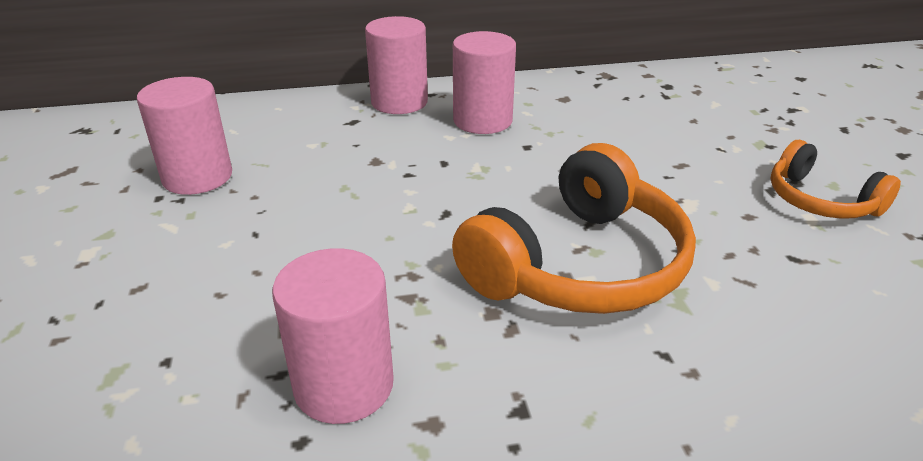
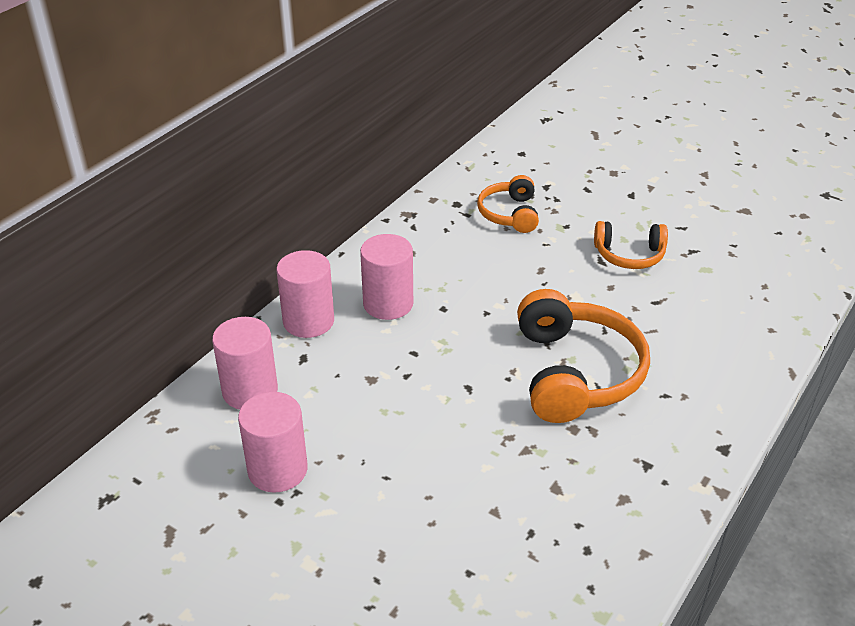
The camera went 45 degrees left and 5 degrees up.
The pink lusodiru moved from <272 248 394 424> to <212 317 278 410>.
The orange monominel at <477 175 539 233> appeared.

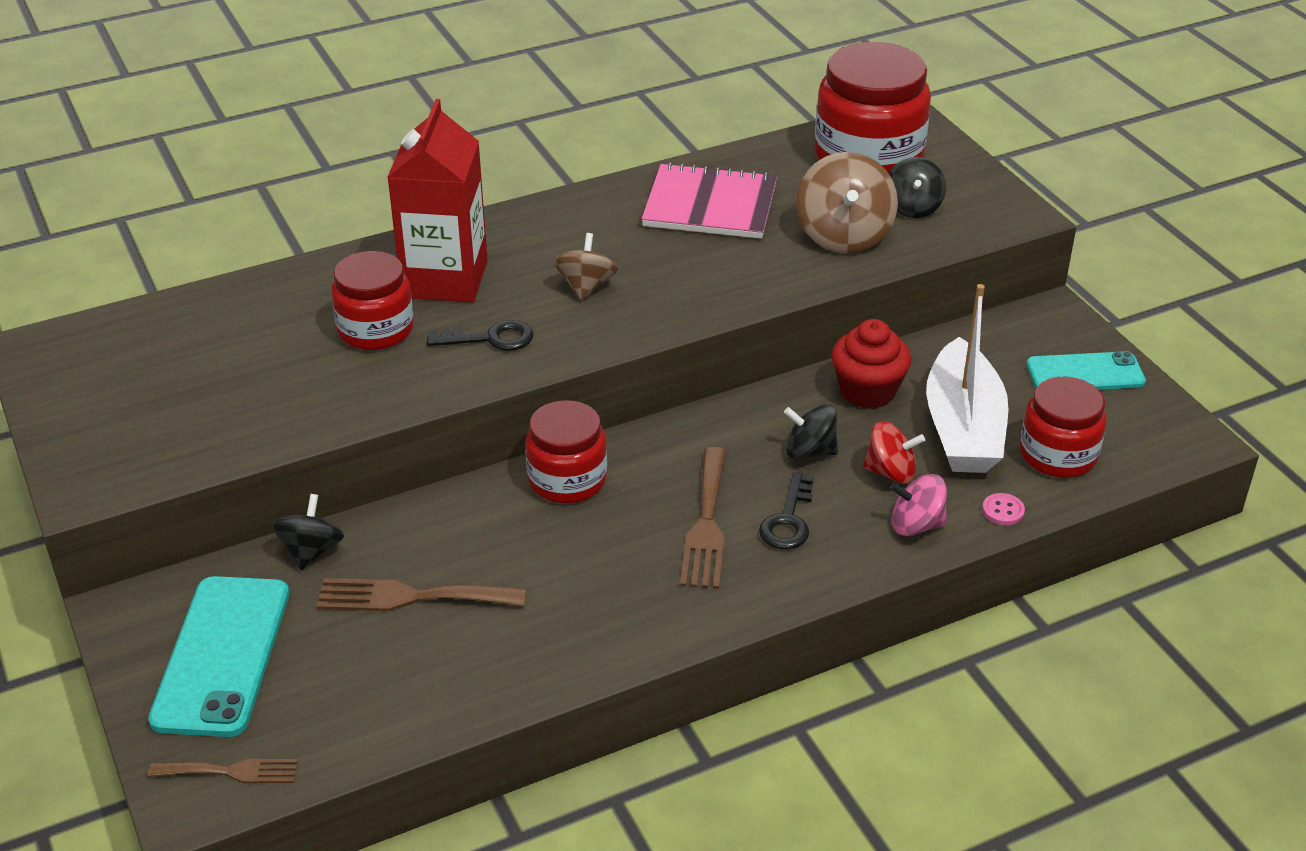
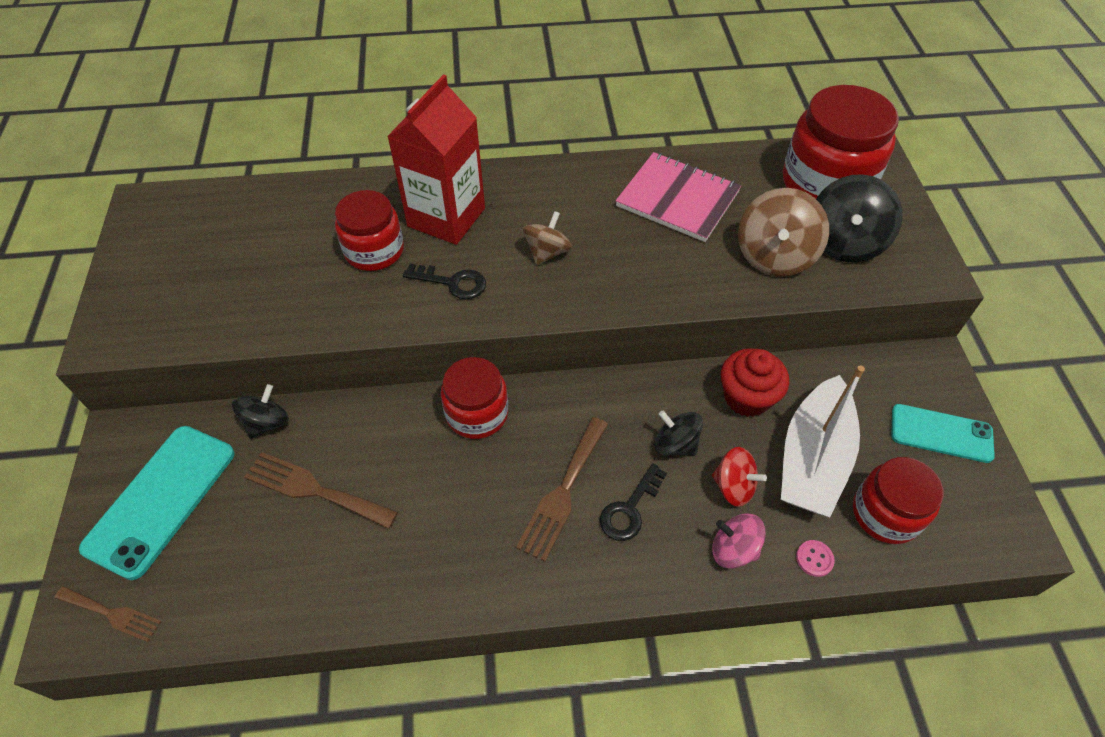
The camera went 20 degrees right and 15 degrees up.
The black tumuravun at <889 157 946 218> changed to 1.62 times the size.

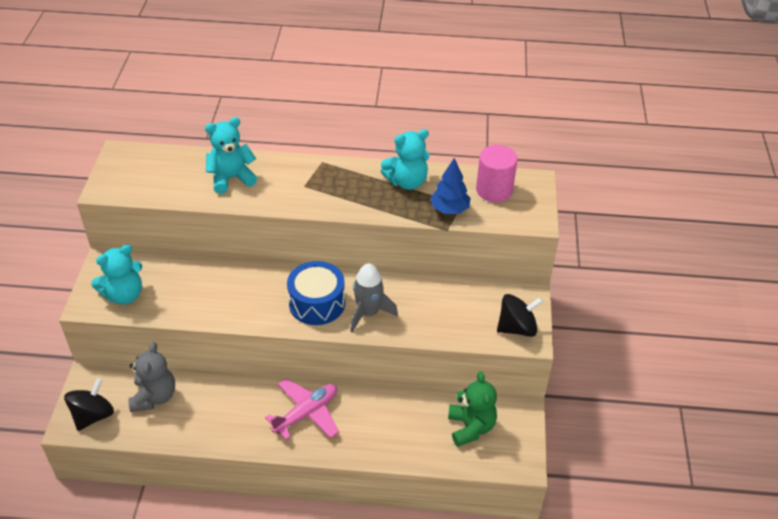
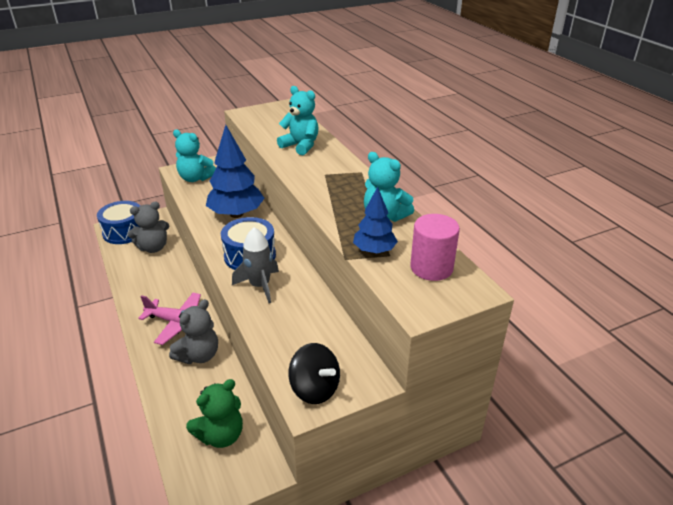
The camera went 60 degrees right and 10 degrees down.
The black tumuravun at <64 378 114 431> was replaced by the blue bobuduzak at <97 201 140 244>.
The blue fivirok at <206 125 264 218> appeared.
The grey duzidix at <169 299 218 364> appeared.

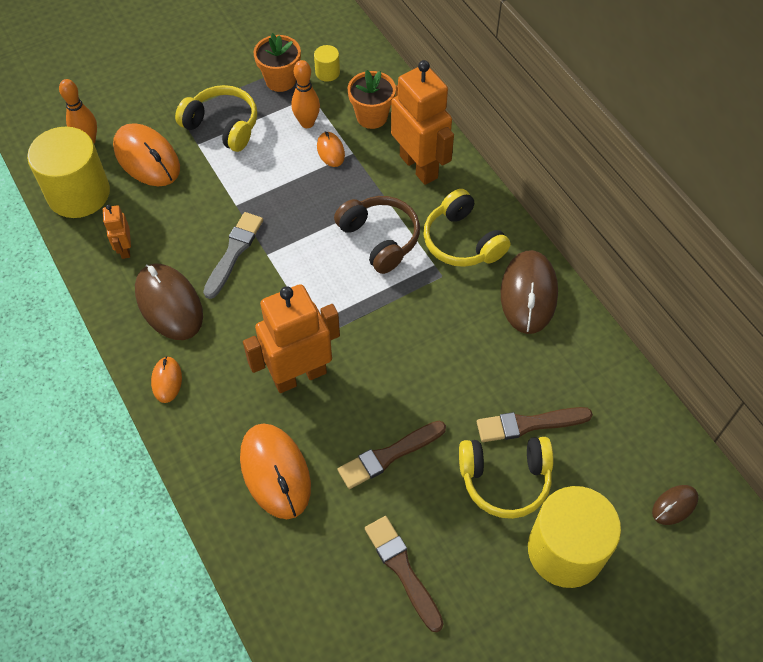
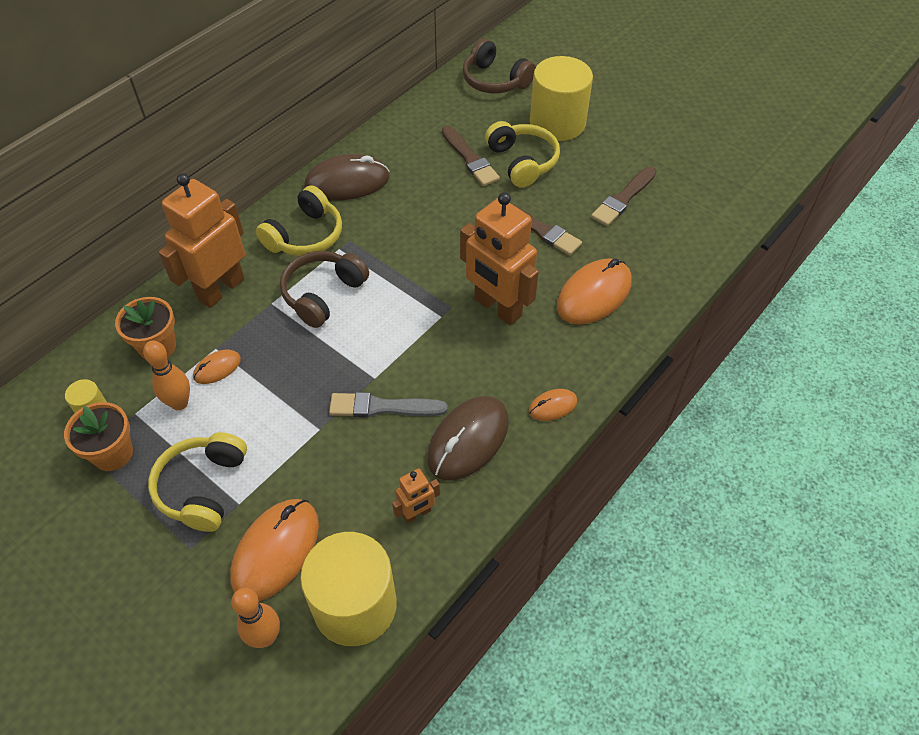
The camera went 110 degrees left and 5 degrees down.
The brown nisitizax at <652 485 698 525> was replaced by the brown monominel at <463 38 536 94>.

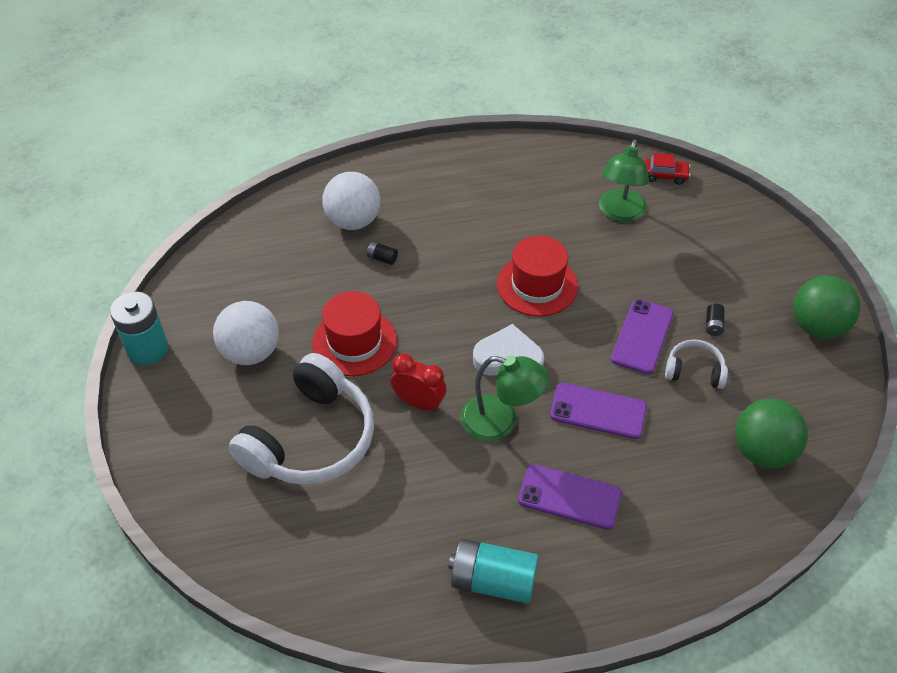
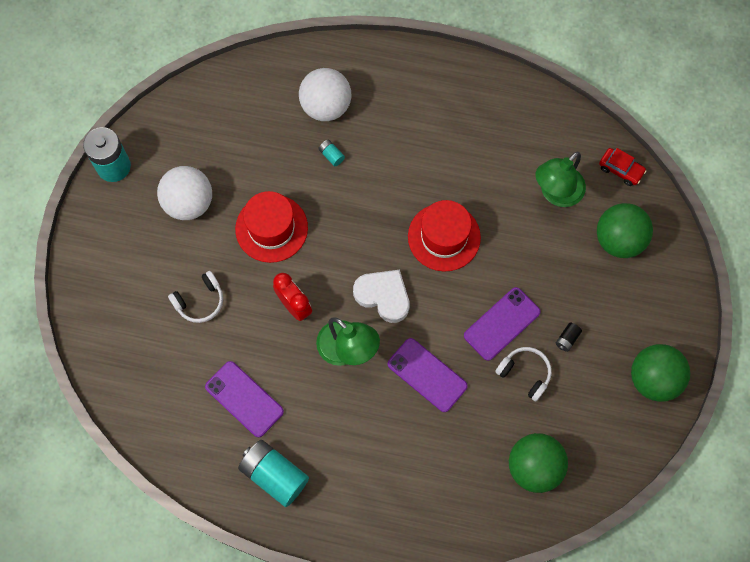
The camera went 25 degrees right and 20 degrees up.
The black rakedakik at <367 241 398 265> became the turquoise rakedakik at <318 139 345 166>.
The white monominel at <228 353 374 485> changed to 0.47 times the size.
The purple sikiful moved from <518 464 622 530> to <205 361 284 437>.
The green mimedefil at <597 203 653 258> appeared.

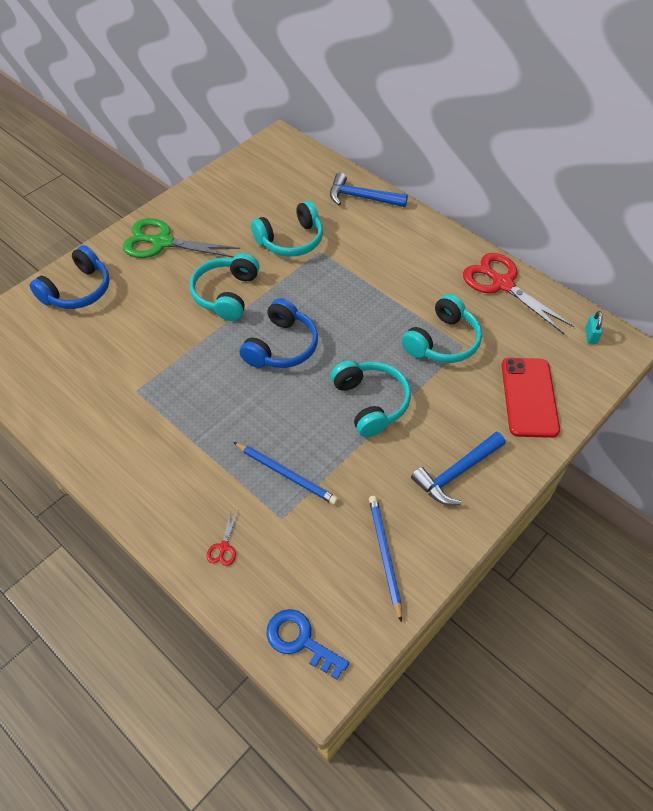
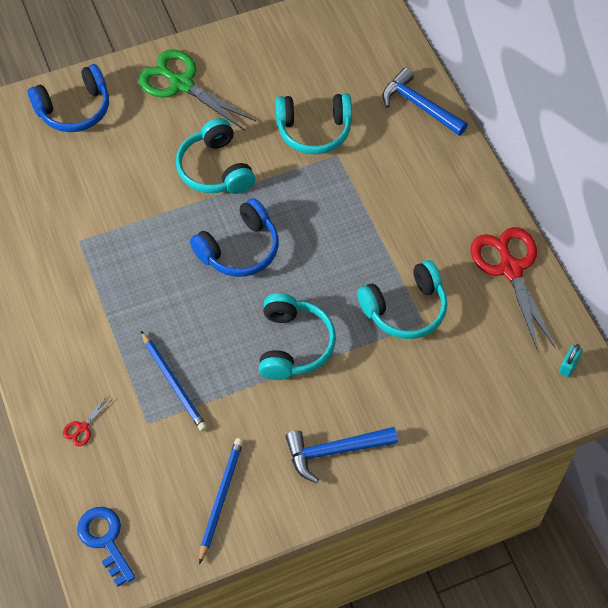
The camera went 25 degrees right and 5 degrees up.
The turquoise monominel at <190 253 259 321> turned 60 degrees counterclockwise.
The red sikiful at <502 358 560 438> disappeared.

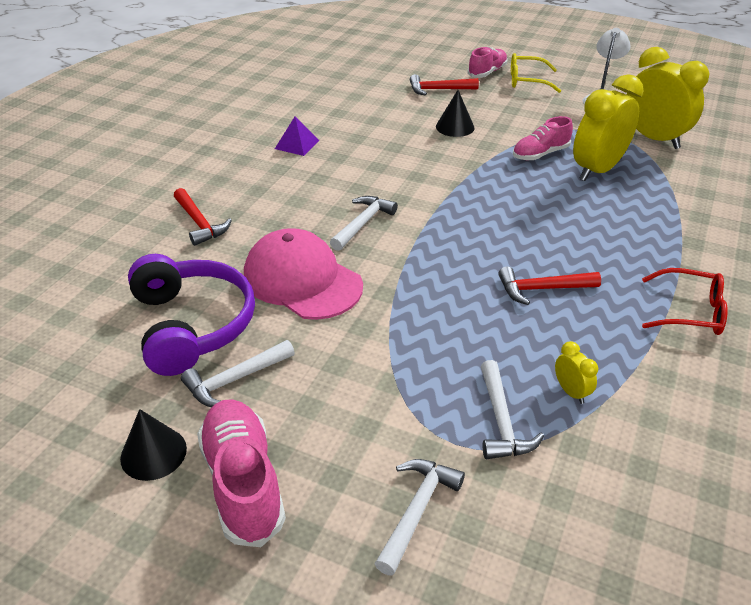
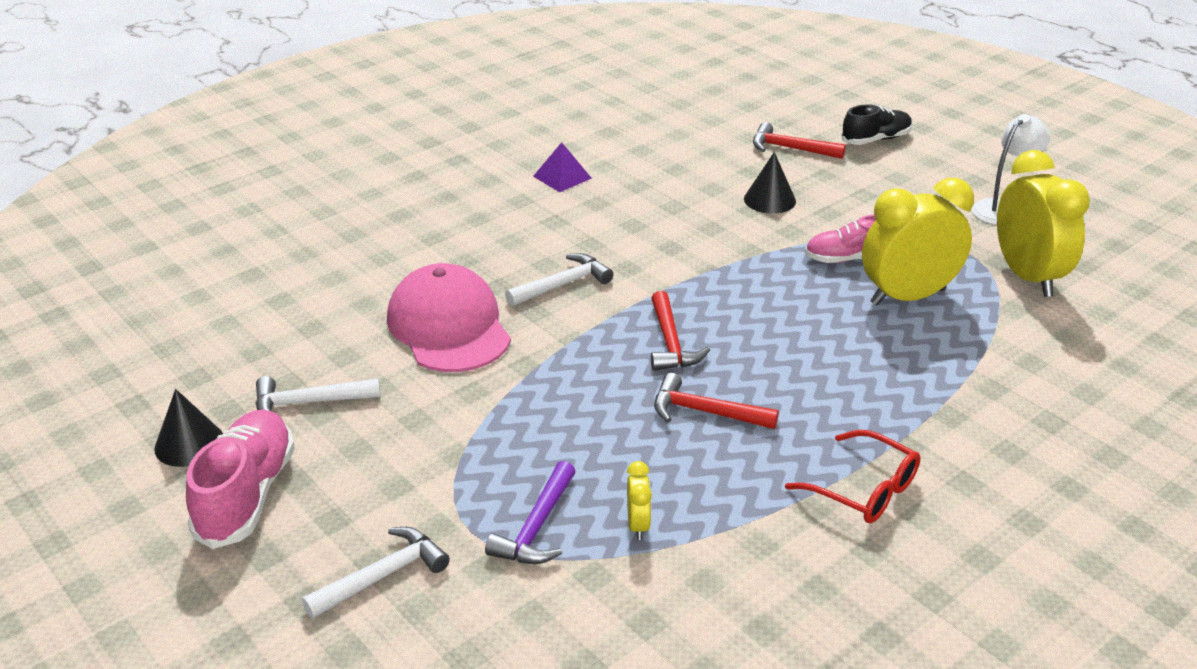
The camera went 25 degrees right and 5 degrees down.
The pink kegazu at <467 47 508 78> became the black kegazu at <841 104 912 145>.
The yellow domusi at <511 53 561 93> disappeared.
The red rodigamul moved from <174 188 232 246> to <651 291 710 371>.
The purple monominel at <128 254 255 376> disappeared.
The white rodigamul at <481 360 544 459> became the purple rodigamul at <485 461 576 564>.

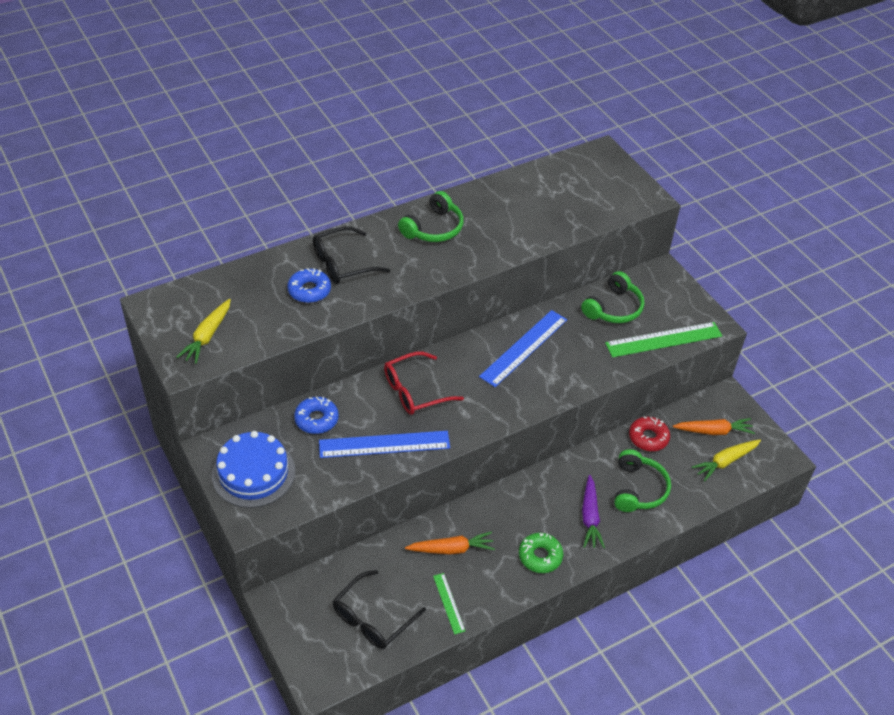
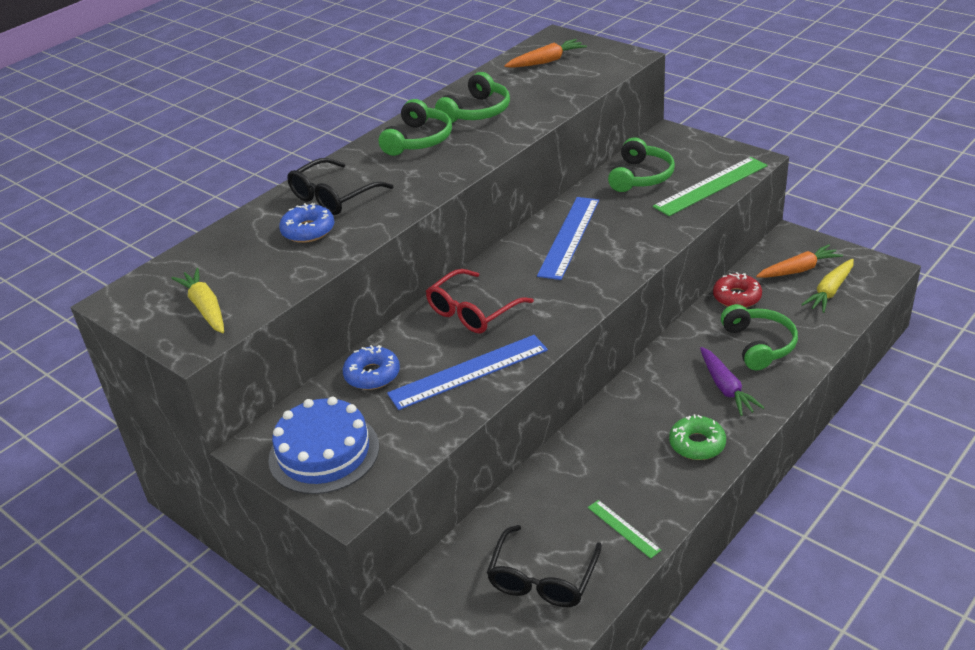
The camera went 15 degrees left and 10 degrees down.
The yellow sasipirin at <177 299 231 364> turned 150 degrees clockwise.
The orange sasipirin moved from <405 531 495 555> to <504 39 587 68>.
The green monominel at <435 72 510 123> appeared.

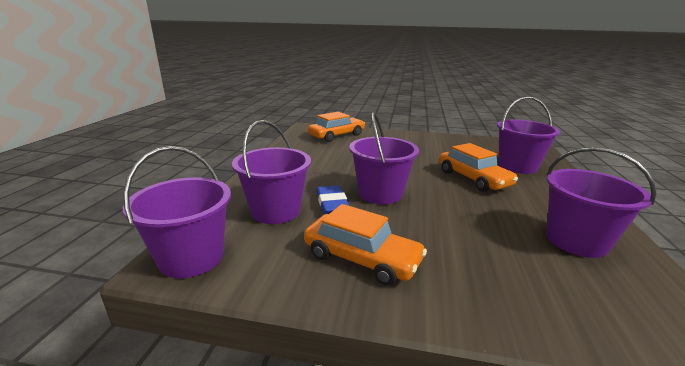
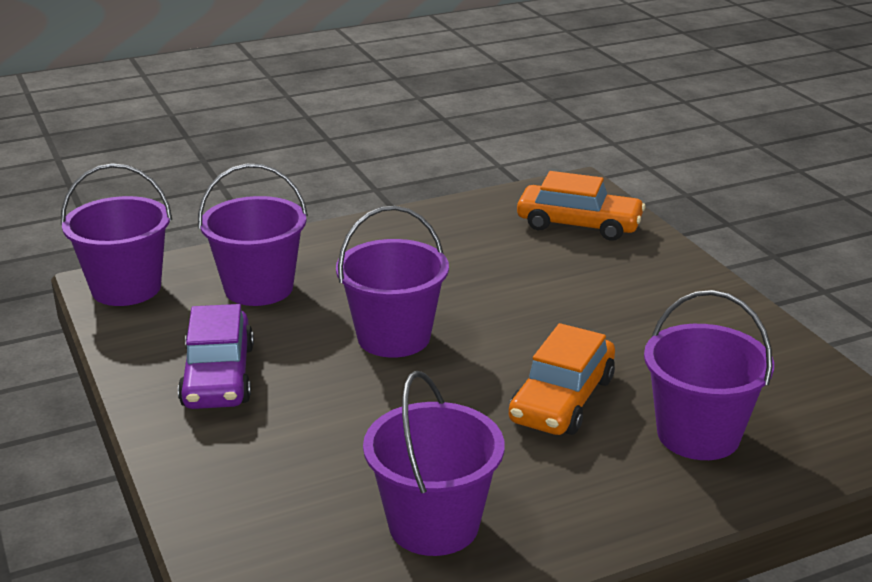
The camera went 55 degrees right and 5 degrees up.
The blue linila at <316 185 349 214> disappeared.
The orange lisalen at <304 204 427 286> became the purple lisalen at <178 304 254 409>.

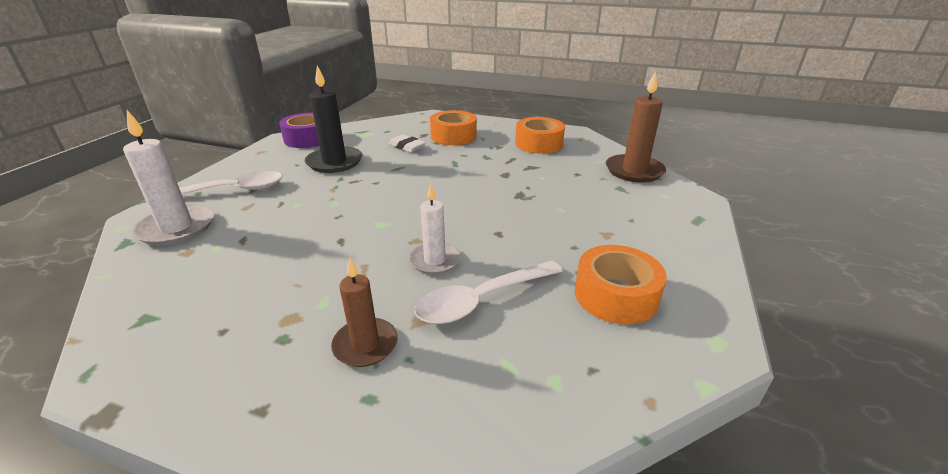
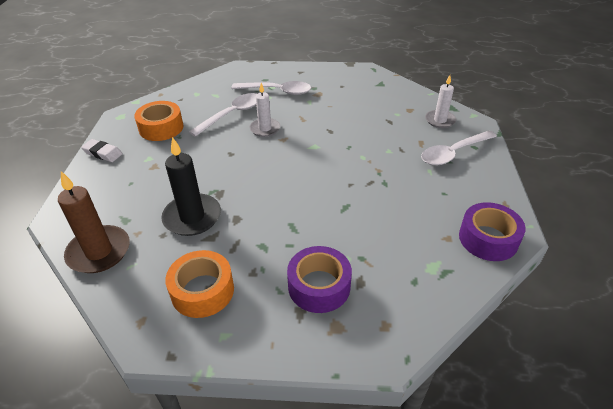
The camera went 165 degrees right and 10 degrees up.
The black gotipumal moved from <305 66 362 173> to <161 137 221 236>.
The white gotipumal at <123 110 214 246> changed to 0.65 times the size.
The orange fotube at <430 110 477 145> became the purple fotube at <287 246 352 313>.
The white linila moved from <389 134 426 152> to <81 139 123 162>.
The brown gotipumal at <331 257 398 367> was replaced by the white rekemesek at <231 81 311 95>.

